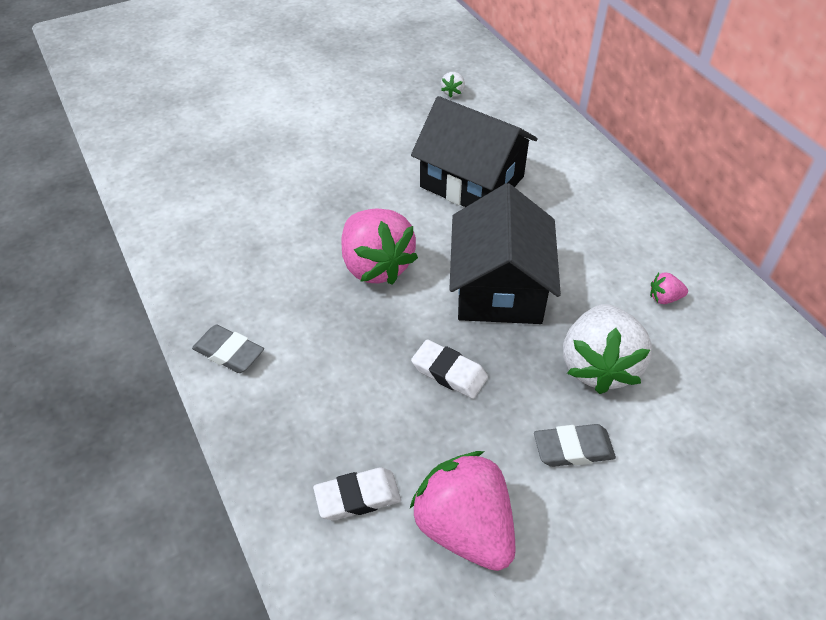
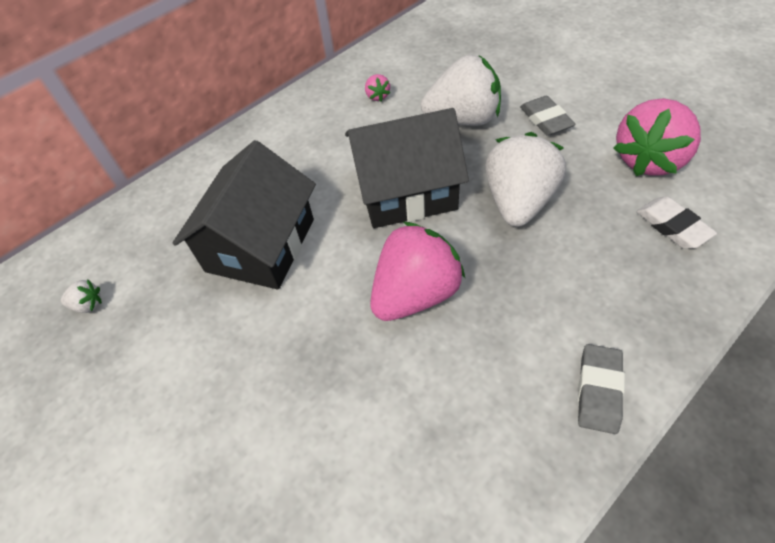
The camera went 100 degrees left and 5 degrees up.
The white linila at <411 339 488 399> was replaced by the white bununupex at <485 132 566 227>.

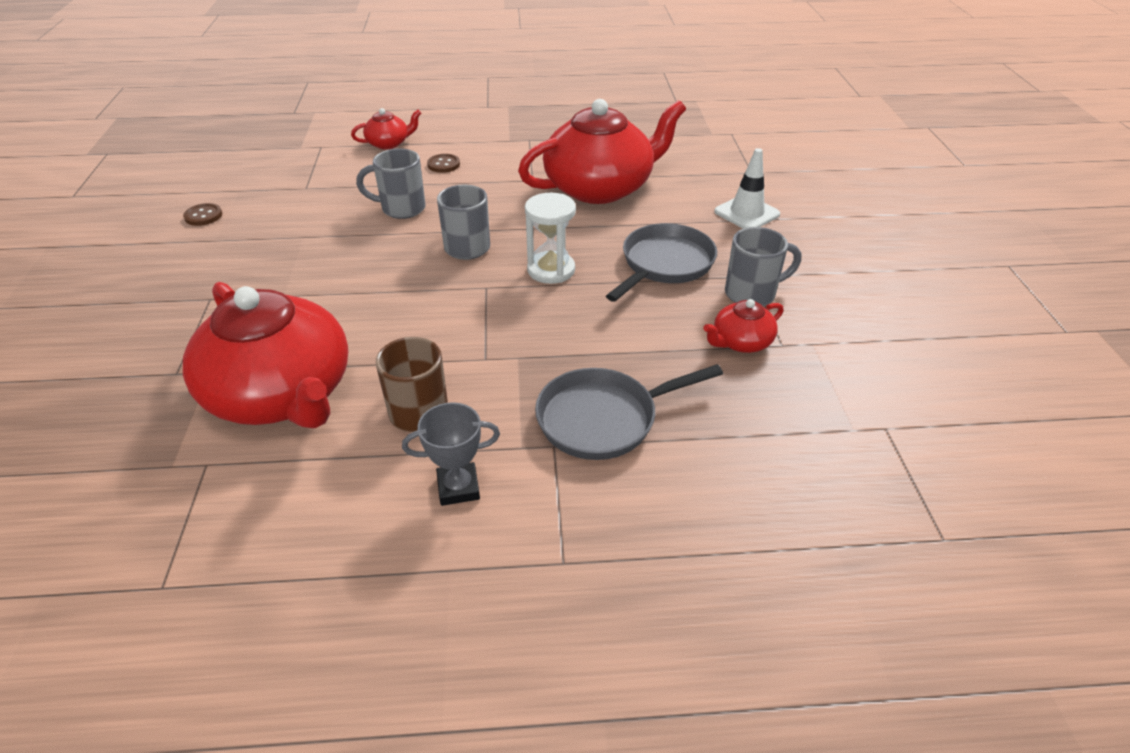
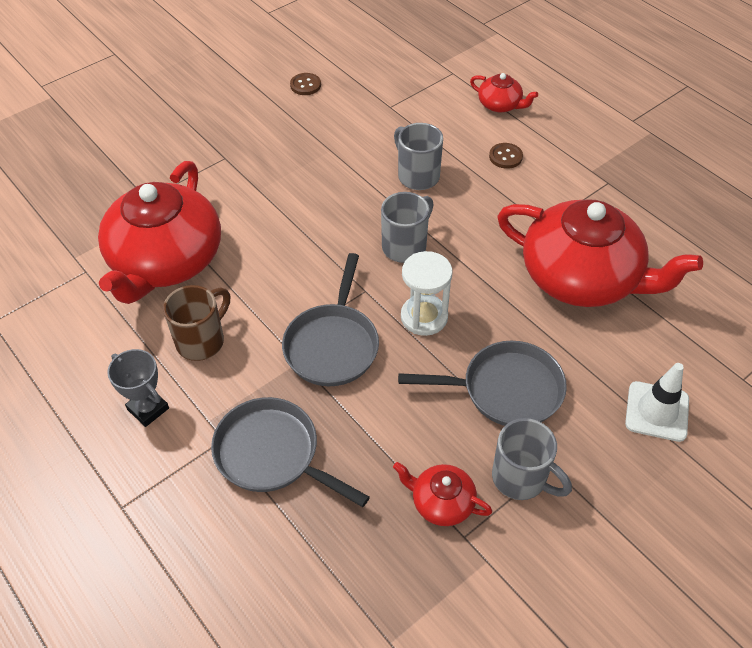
The camera went 55 degrees right and 10 degrees up.
The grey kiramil at <282 253 379 386> appeared.

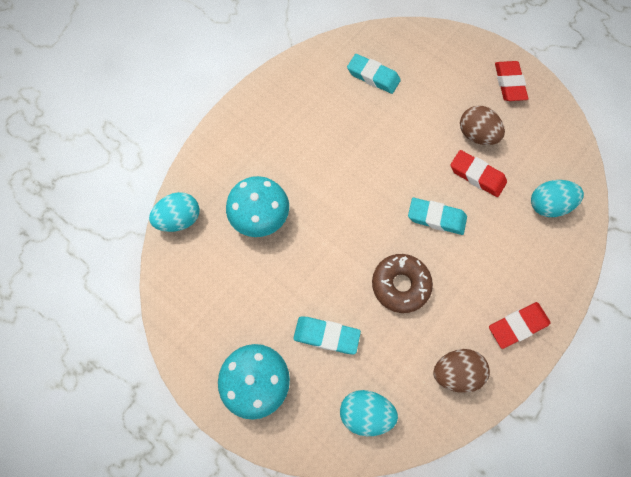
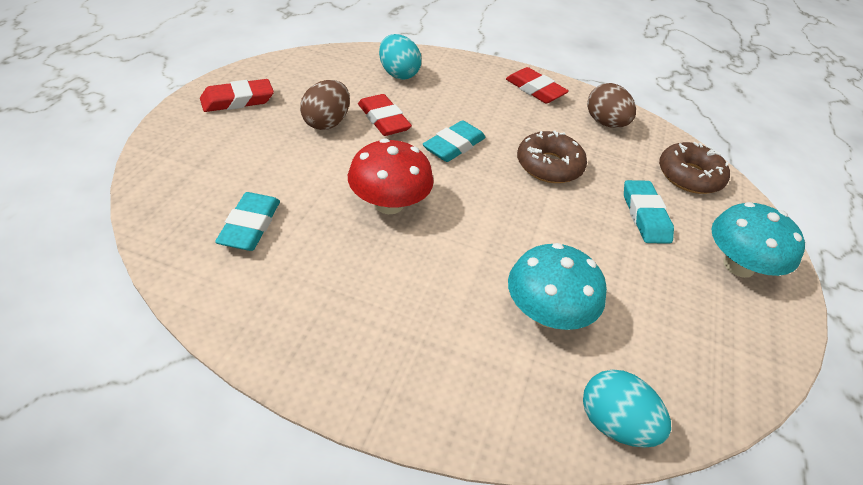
The camera went 115 degrees left and 25 degrees down.
The red linila at <451 150 507 197> turned 45 degrees counterclockwise.
The turquoise linila at <408 198 467 235> turned 45 degrees clockwise.
The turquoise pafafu at <340 390 398 436> was replaced by the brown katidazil at <659 142 730 194>.
The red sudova at <348 138 434 214> appeared.

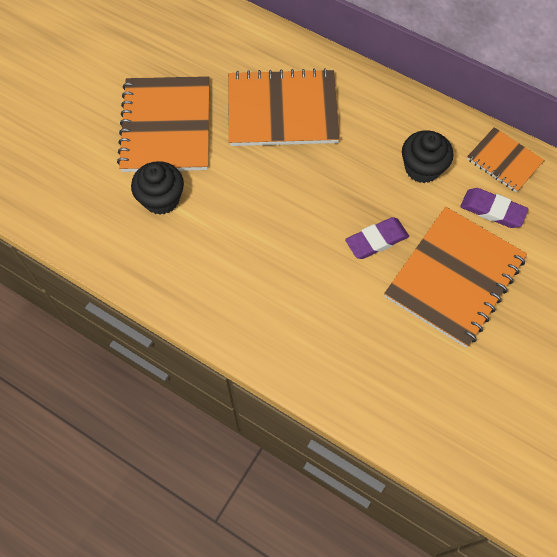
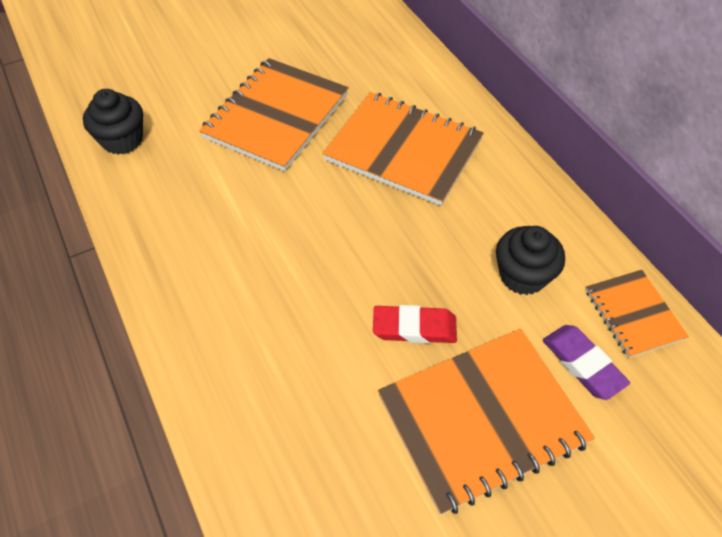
The camera went 30 degrees right and 10 degrees down.
The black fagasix moved from <131 161 184 215> to <83 89 143 154>.
The purple linila at <345 217 409 259> became the red linila at <373 305 457 343>.

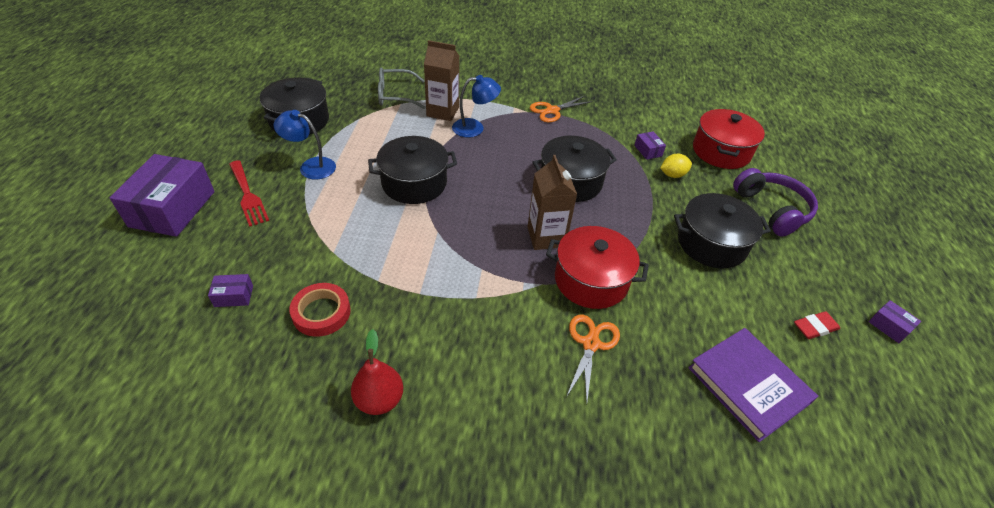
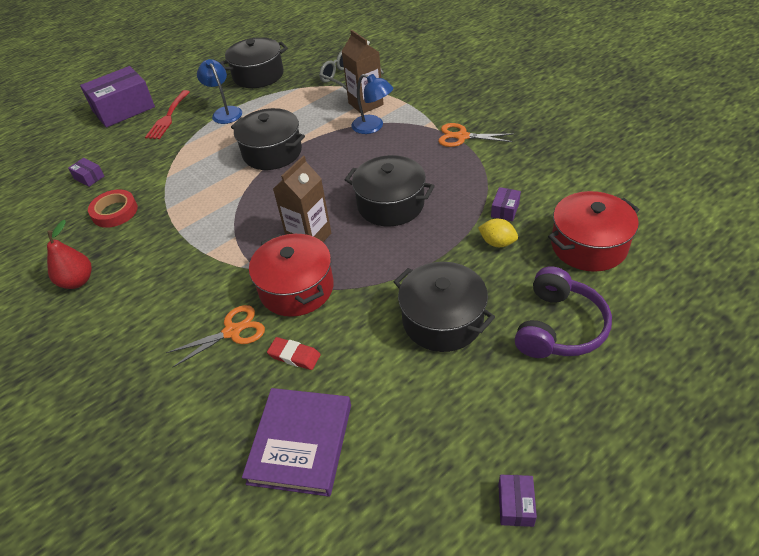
The camera went 50 degrees right and 0 degrees up.
The red linila moved from <794 311 840 339> to <267 337 321 370>.

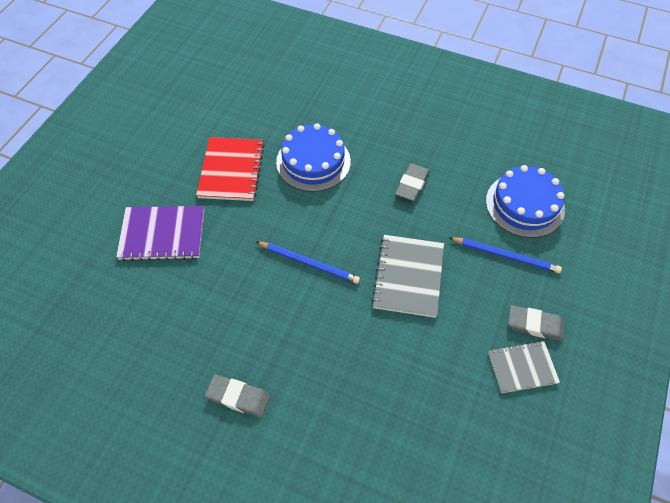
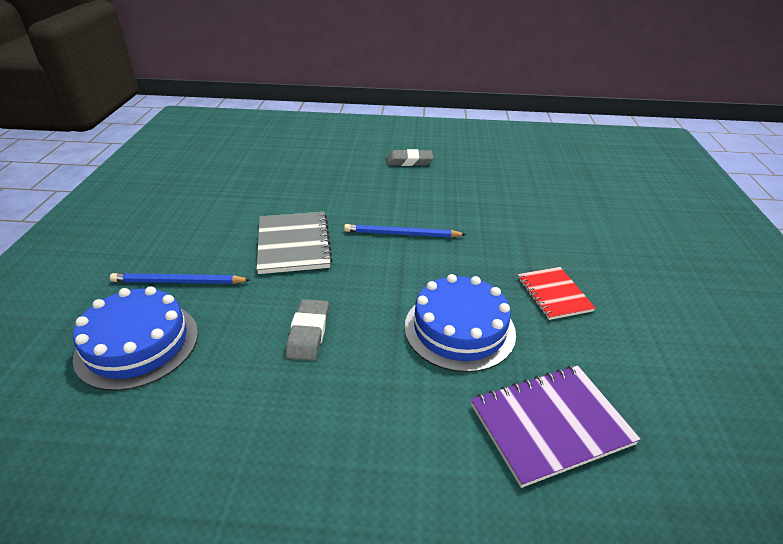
The camera went 160 degrees right and 20 degrees down.
The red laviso at <196 137 265 201> changed to 0.65 times the size.
The purple laviso moved from <116 206 204 261> to <471 366 641 488>.
The grey linila at <508 305 565 341> disappeared.
The grey laviso at <488 341 560 393> disappeared.

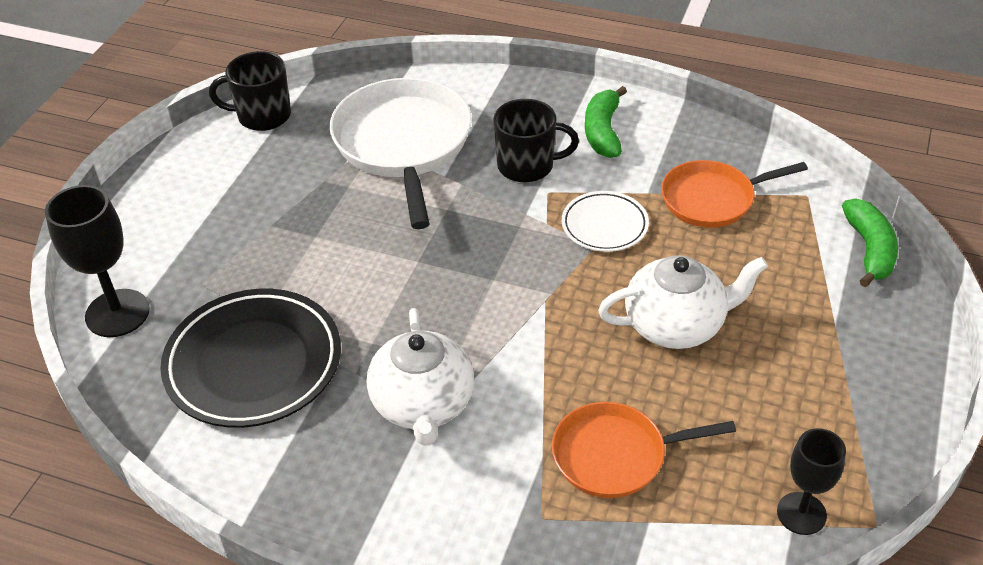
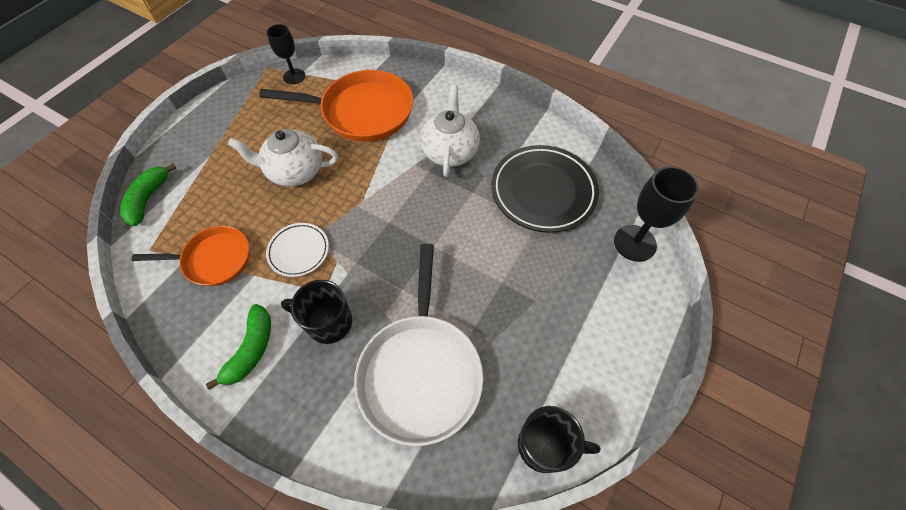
The camera went 170 degrees left and 15 degrees up.
The orange kiramil at <552 402 736 498> changed to 1.64 times the size.

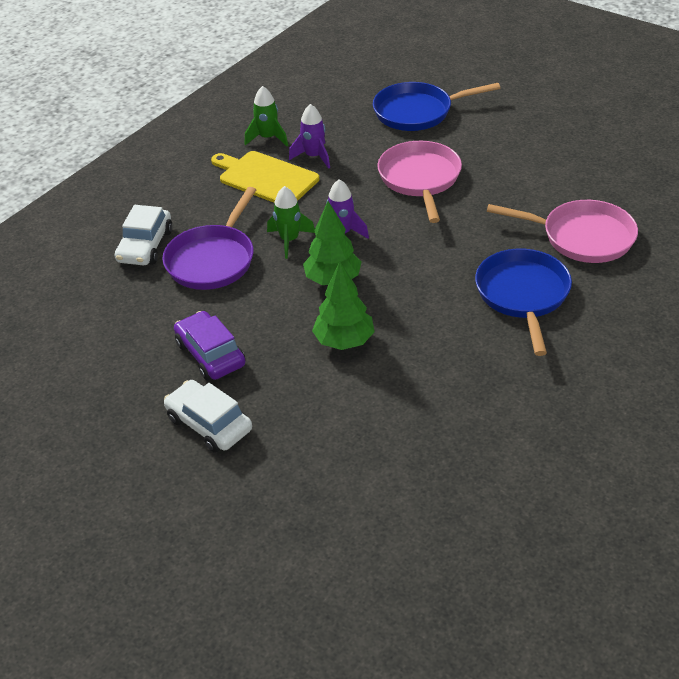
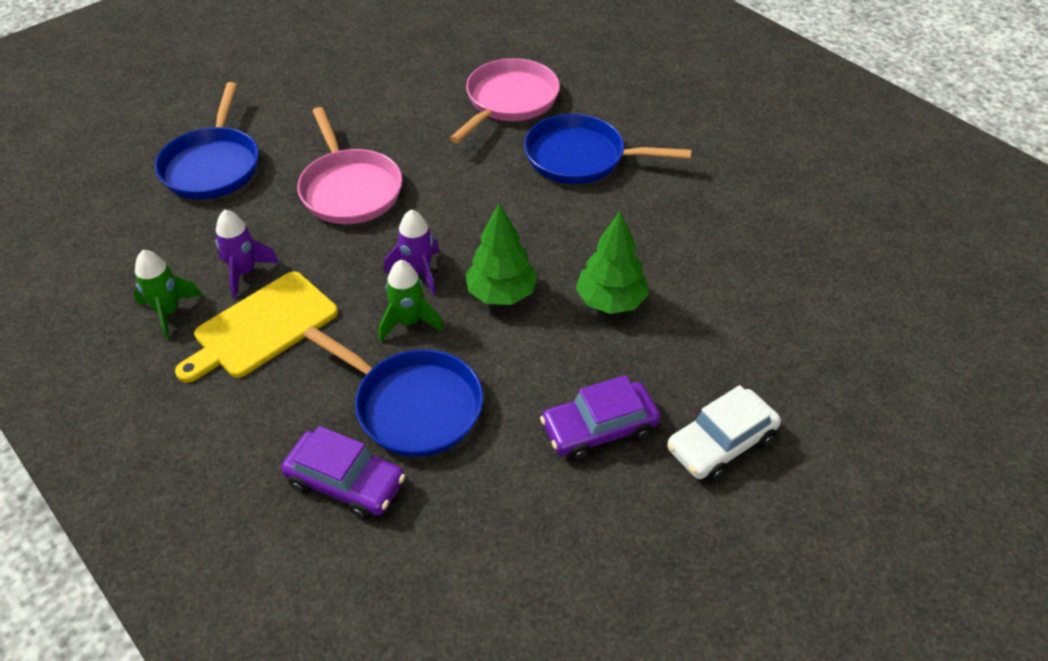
The camera went 80 degrees left and 5 degrees up.
The pink kiramil at <377 141 462 223> turned 120 degrees counterclockwise.
The purple kiramil at <162 187 256 290> became the blue kiramil at <303 326 483 457>.
The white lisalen at <115 205 173 266> became the purple lisalen at <281 426 405 520>.

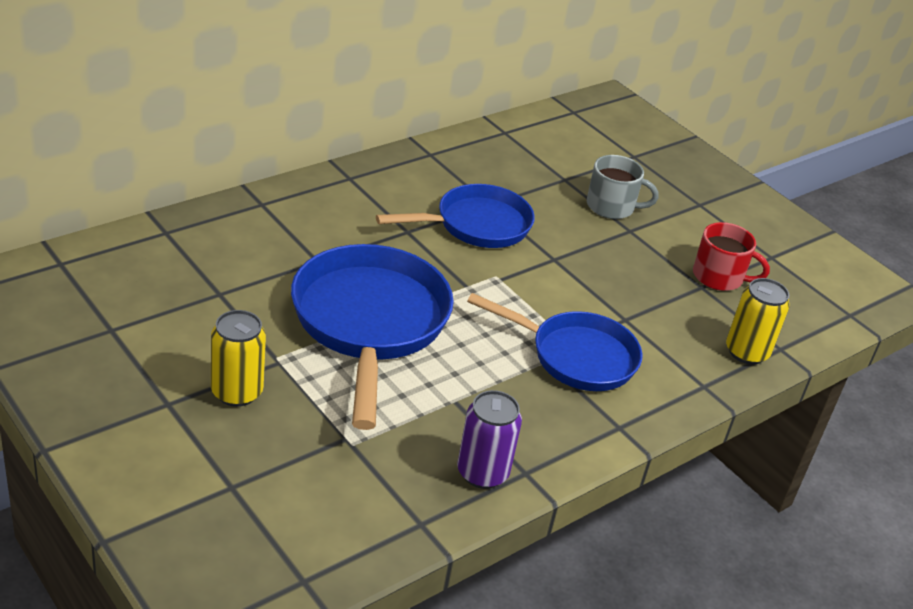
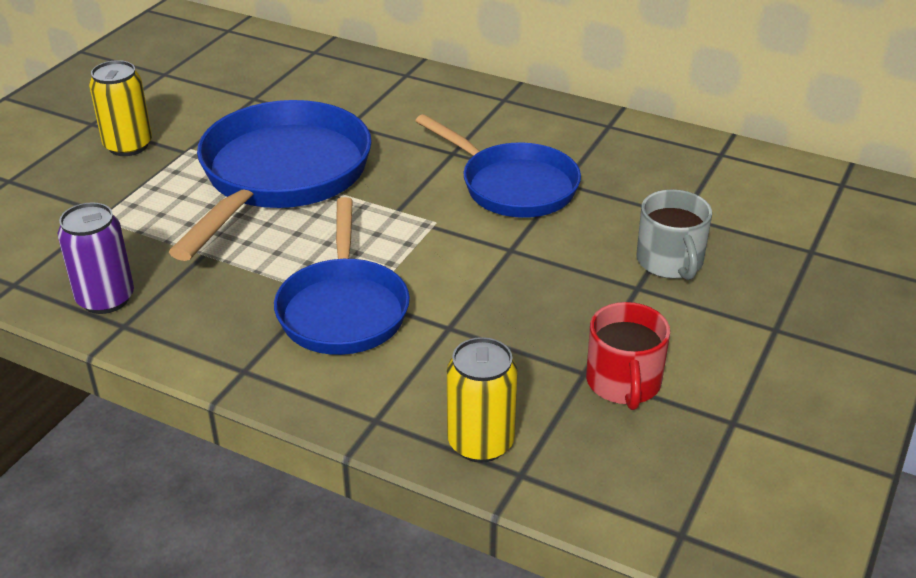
The camera went 70 degrees right and 0 degrees up.
The blue kiramil at <291 244 454 430> turned 45 degrees counterclockwise.

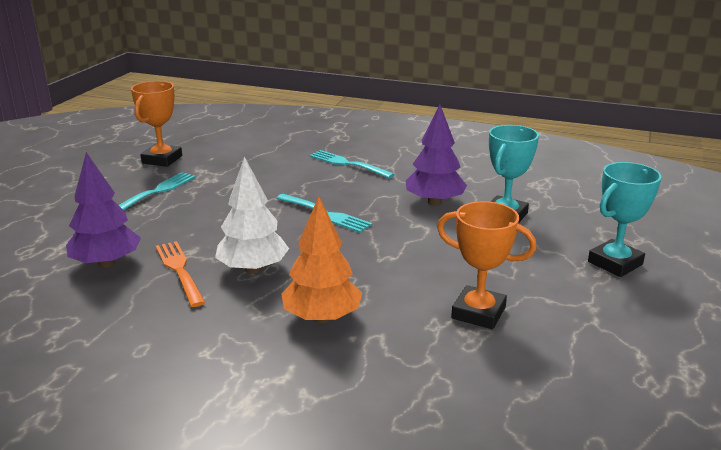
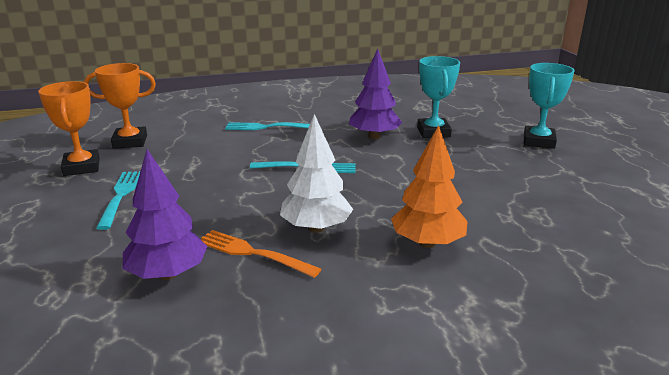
The camera went 35 degrees left and 0 degrees up.
The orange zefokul moved from <437 201 537 329> to <84 63 156 149>.

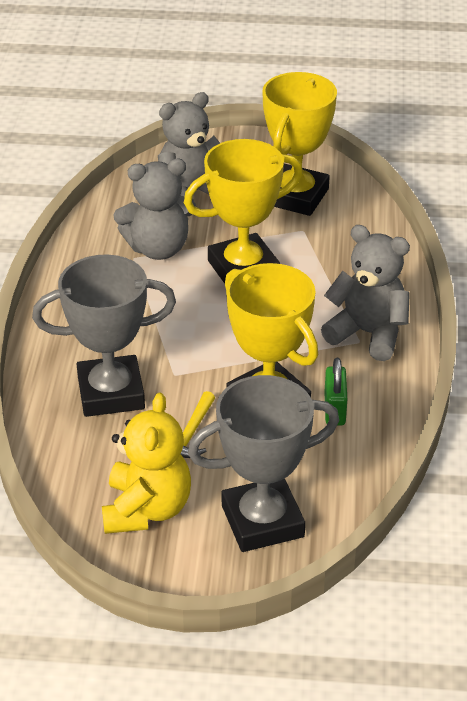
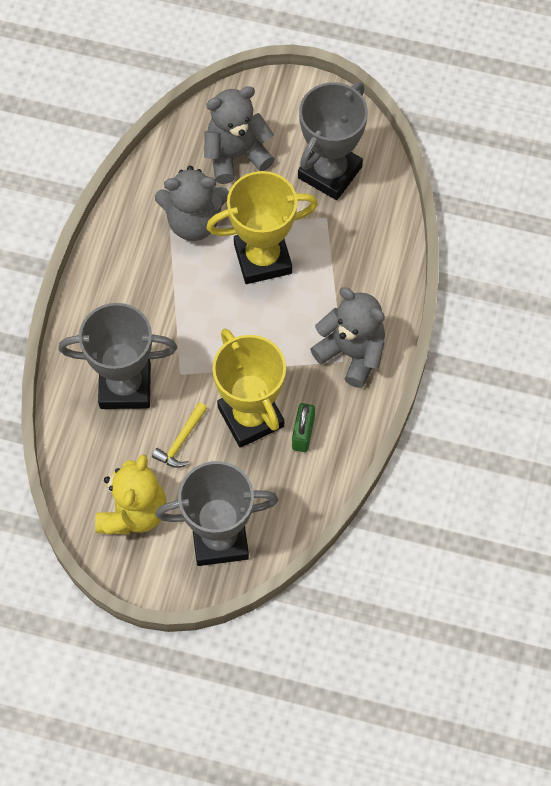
The camera went 10 degrees right and 25 degrees up.
The yellow zefokul at <262 72 337 216> became the grey zefokul at <298 82 368 200>.

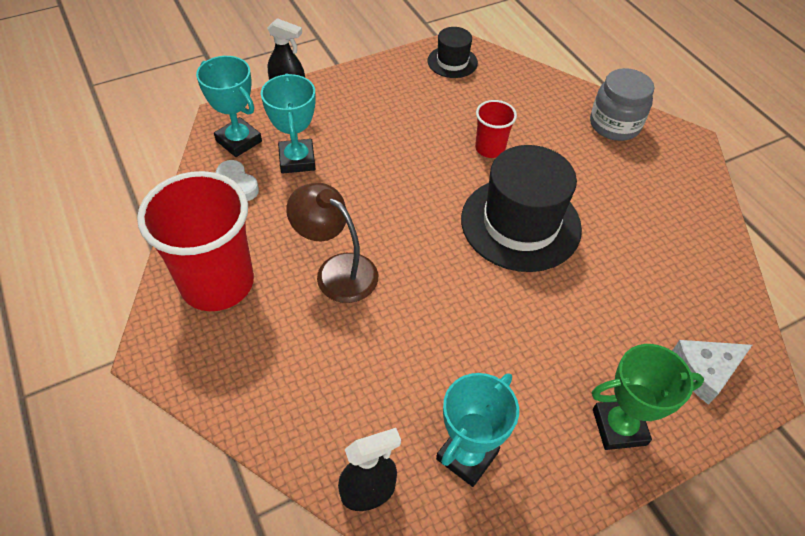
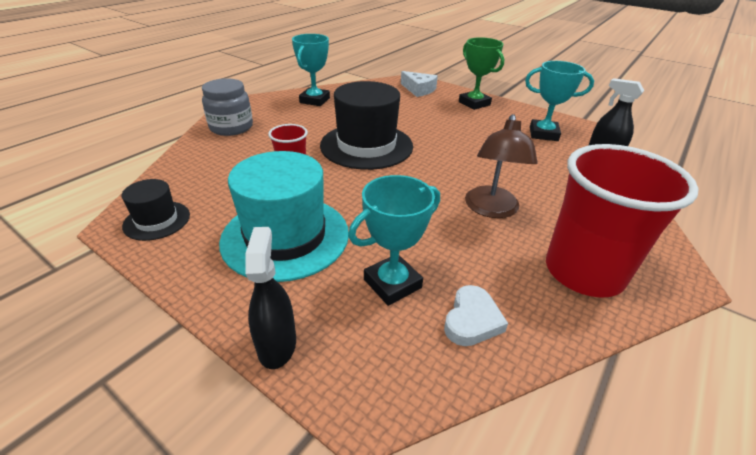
The camera went 115 degrees left and 15 degrees down.
The turquoise zefokul moved from <196 56 262 157> to <292 34 330 106>.
The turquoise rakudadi at <219 151 349 282> appeared.

